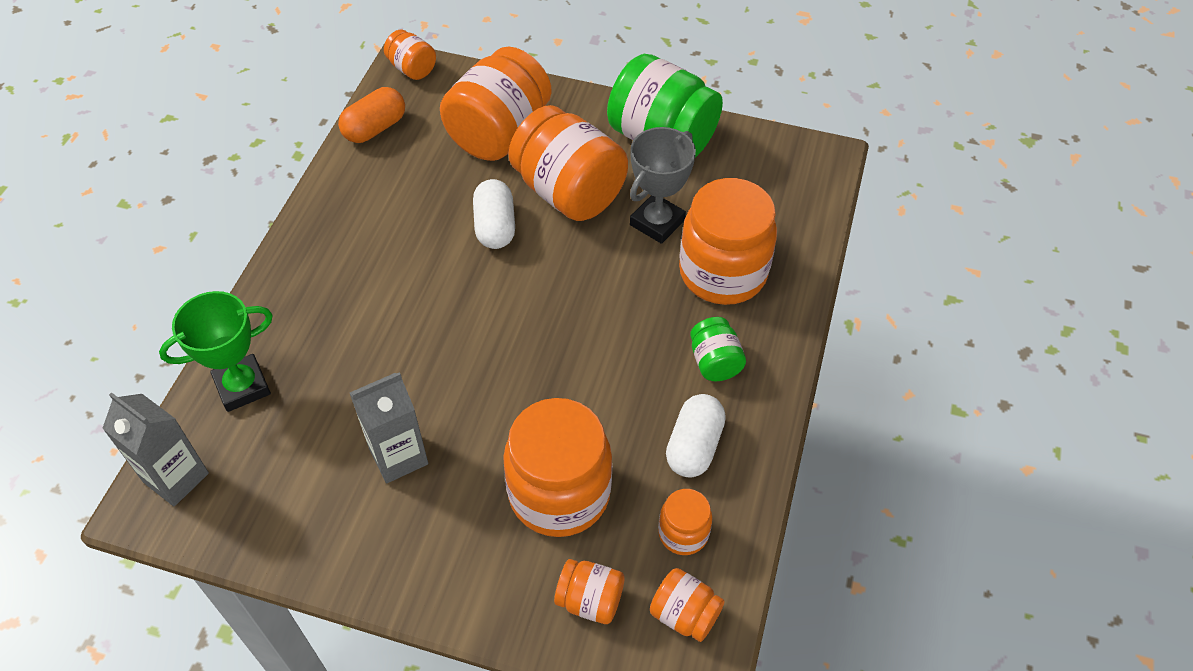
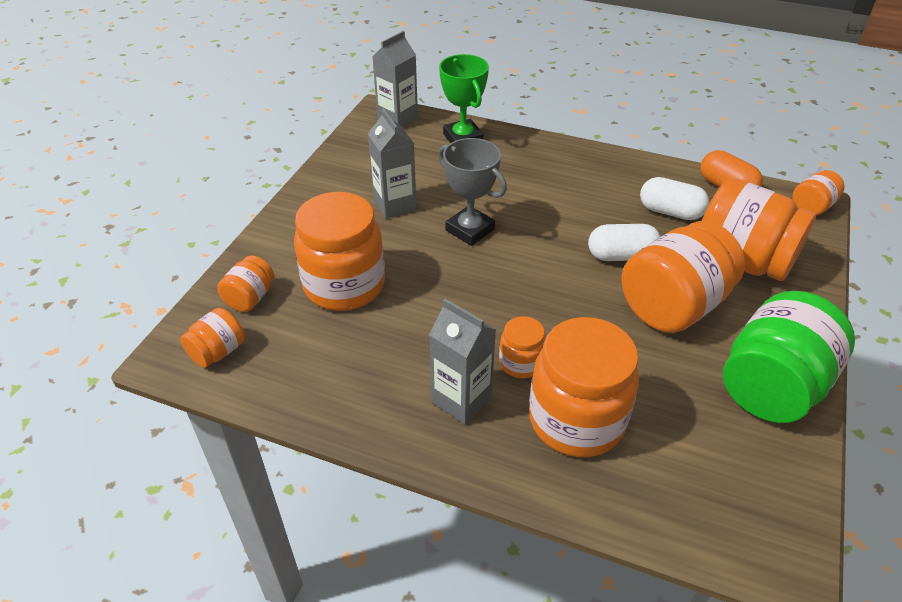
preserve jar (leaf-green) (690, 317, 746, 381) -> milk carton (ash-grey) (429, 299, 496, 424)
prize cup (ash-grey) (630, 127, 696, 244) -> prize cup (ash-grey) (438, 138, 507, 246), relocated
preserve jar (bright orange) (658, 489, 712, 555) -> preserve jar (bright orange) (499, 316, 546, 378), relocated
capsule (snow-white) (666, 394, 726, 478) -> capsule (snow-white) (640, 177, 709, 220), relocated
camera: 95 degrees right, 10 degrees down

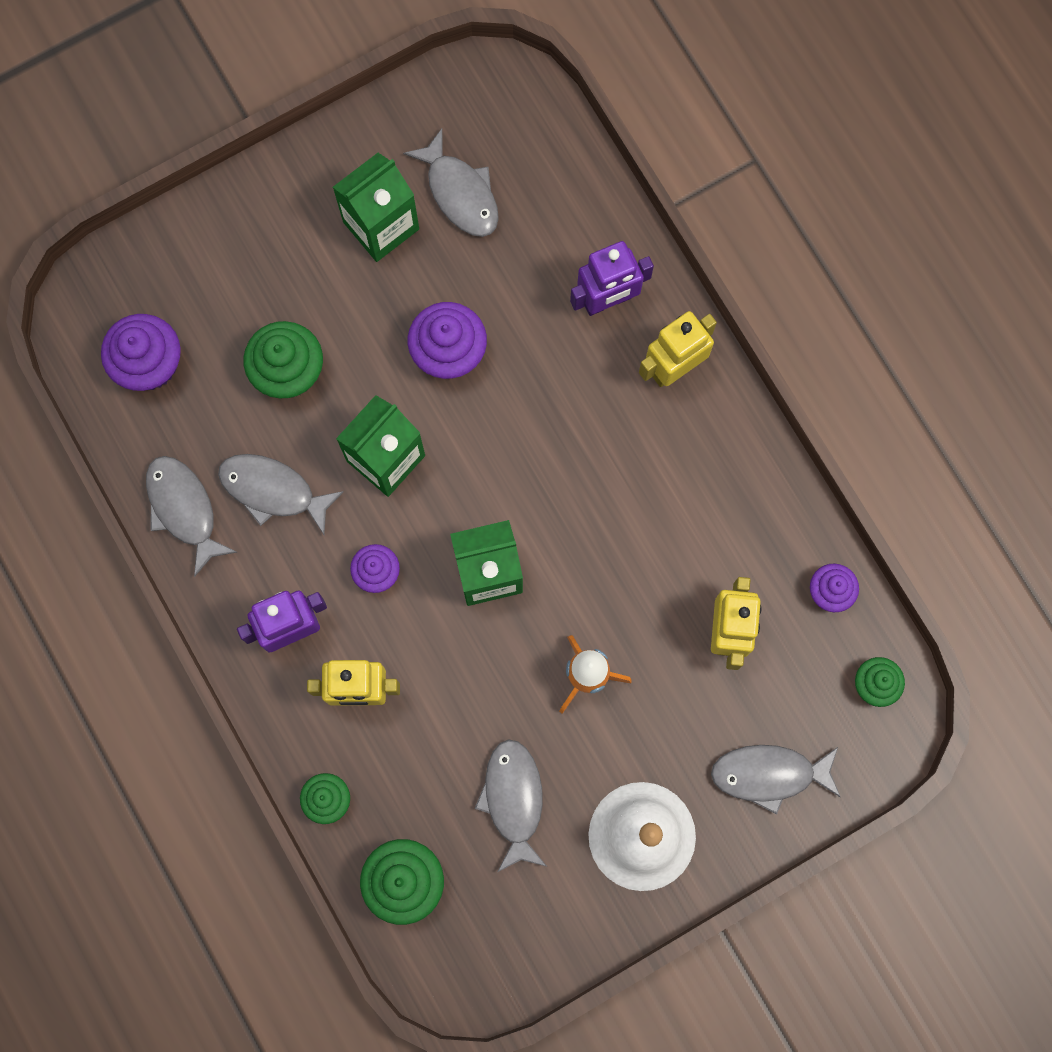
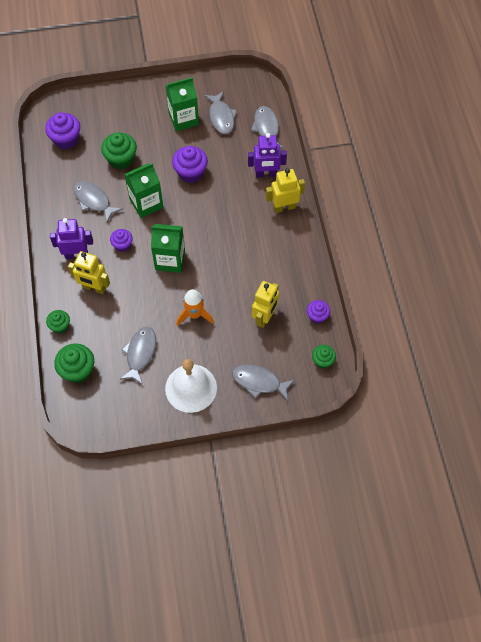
fish figure (ash-grey) (146, 456, 237, 577) -> fish figure (ash-grey) (251, 106, 283, 148), relocated
camera: 20 degrees right, 15 degrees down

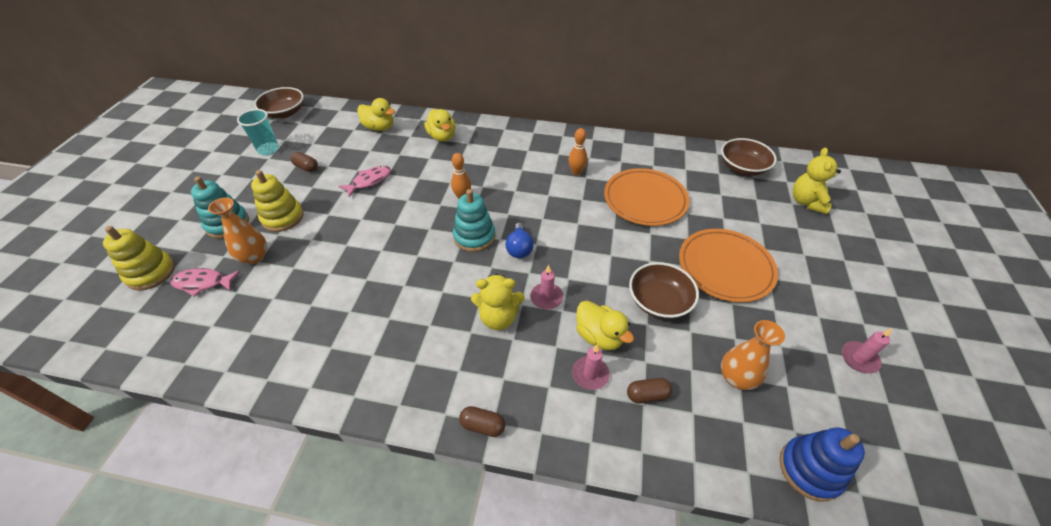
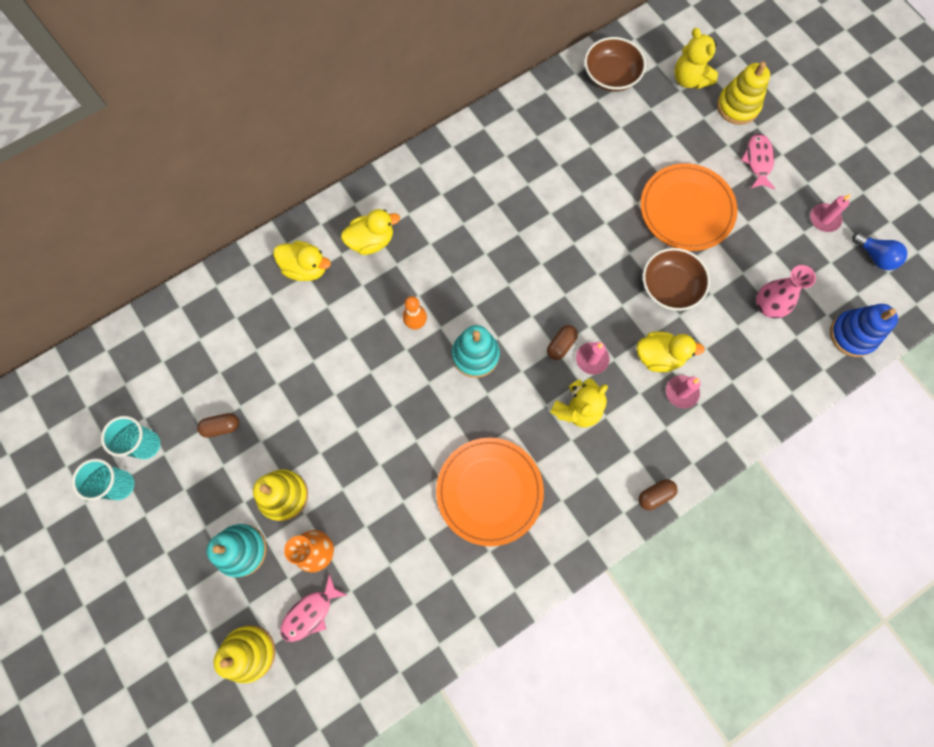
none -> beaker (teal) (72, 459, 134, 501)
duck (bright yellow) (357, 98, 395, 131) -> duck (bright yellow) (341, 209, 400, 255), relocated
plate (bright orange) (604, 168, 689, 226) -> plate (bright orange) (436, 438, 544, 546), relocated
capsule (brown) (627, 378, 672, 403) -> capsule (brown) (547, 325, 578, 360), relocated
none -> stacking toy (bright yellow) (717, 62, 770, 125)
fish figure (pink) (338, 166, 391, 197) -> fish figure (pink) (741, 133, 775, 189), relocated
vase (bright orange) (721, 320, 785, 390) -> vase (pink) (756, 265, 816, 318)
lightbulb (cobalt) (506, 223, 534, 258) -> lightbulb (cobalt) (852, 232, 907, 270), relocated
deep dish (brown) (254, 87, 304, 118) -> none
tenpin (bright orange) (568, 128, 588, 175) -> none
camera: 45 degrees left, 25 degrees up

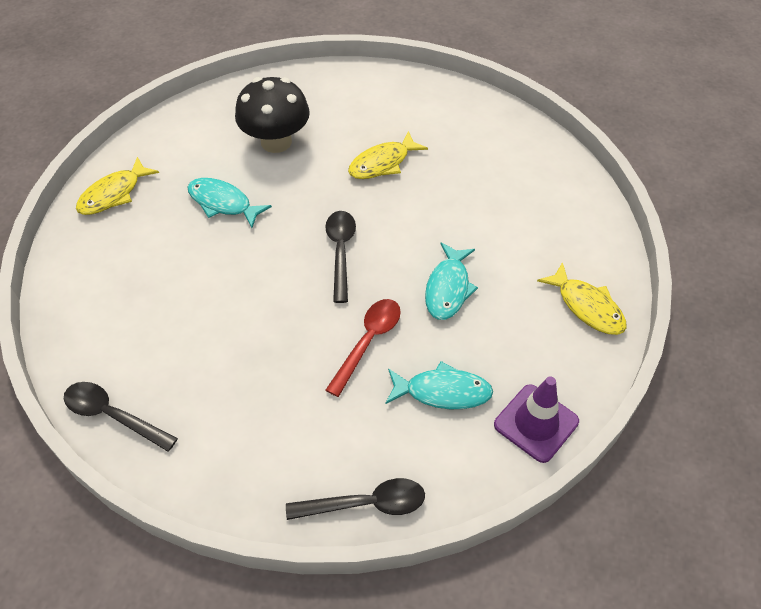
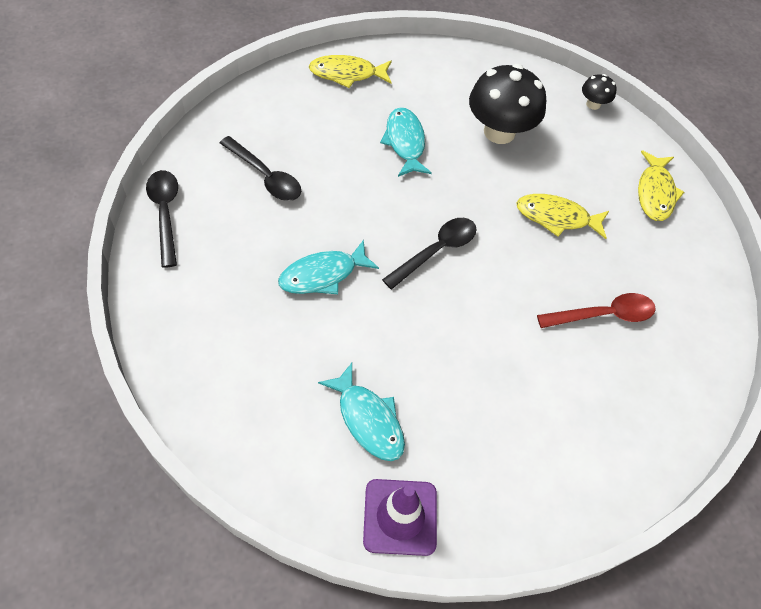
teaspoon (black) (286, 478, 425, 520) -> teaspoon (black) (220, 136, 301, 201), relocated
fish figure (teal) (425, 242, 478, 320) -> fish figure (teal) (278, 240, 379, 294), relocated
teaspoon (red) (326, 299, 401, 397) -> teaspoon (red) (537, 293, 656, 328), relocated
none -> fungus (black) (582, 74, 617, 110)
fish figure (bright yellow) (537, 262, 627, 335) -> fish figure (bright yellow) (638, 150, 684, 221), relocated
camera: 45 degrees right, 5 degrees up

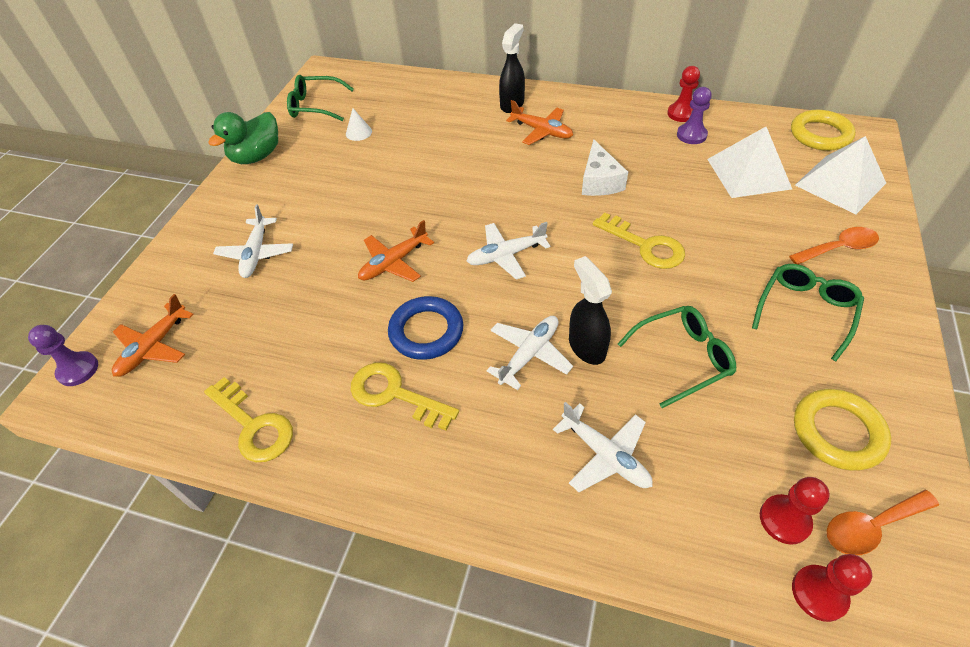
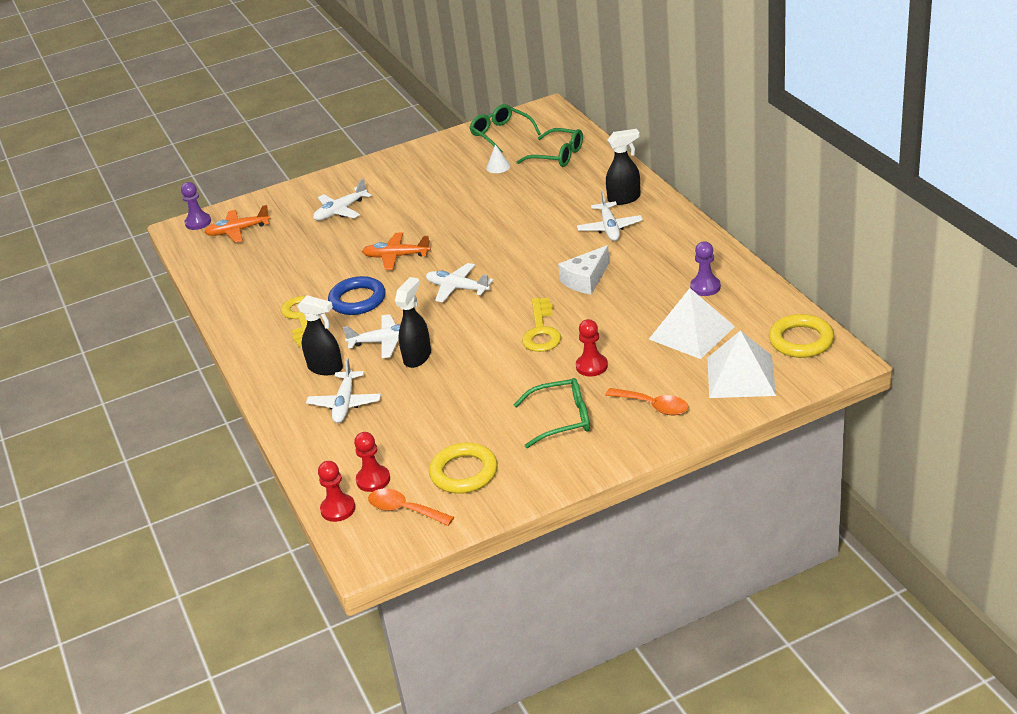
none -> sprayer (black) (297, 295, 343, 375)
spectacles (leaf-green) (618, 306, 736, 408) -> spectacles (leaf-green) (517, 128, 583, 167), relocated
pawn (red) (667, 66, 700, 122) -> pawn (red) (576, 319, 608, 376), relocated
toy plane (bright orange) (506, 100, 573, 145) -> toy plane (snow-white) (577, 191, 643, 241)
latchkey (bright yellow) (204, 377, 293, 462) -> none
duck (leaf-green) (208, 112, 278, 164) -> none
camera: 50 degrees right, 15 degrees down

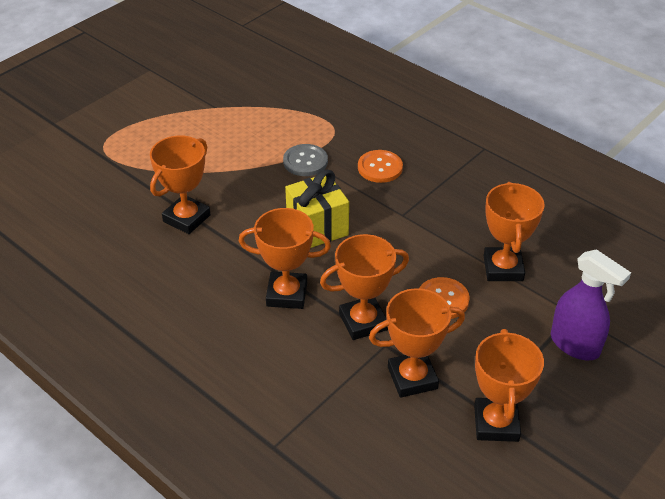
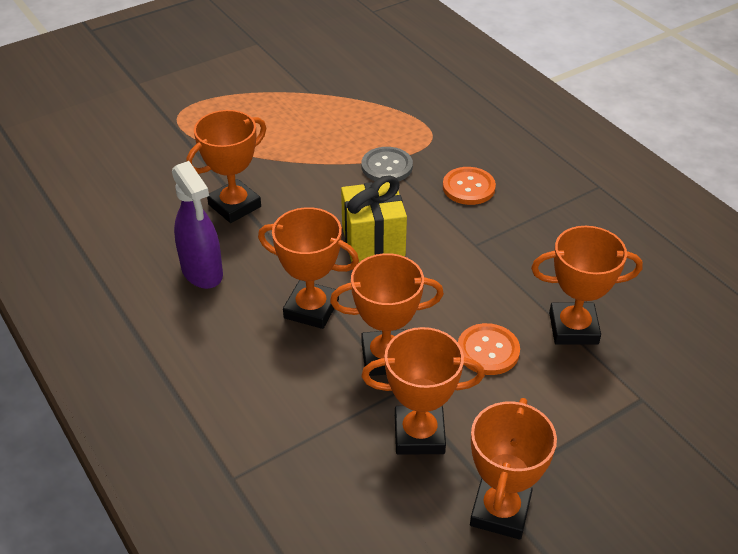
sprayer (royal purple) (551, 249, 631, 360) -> sprayer (royal purple) (172, 161, 223, 289), relocated
prize cup (bright orange) (484, 182, 545, 281) -> prize cup (bright orange) (531, 226, 643, 345), 75 degrees clockwise
camera: 15 degrees right, 0 degrees up

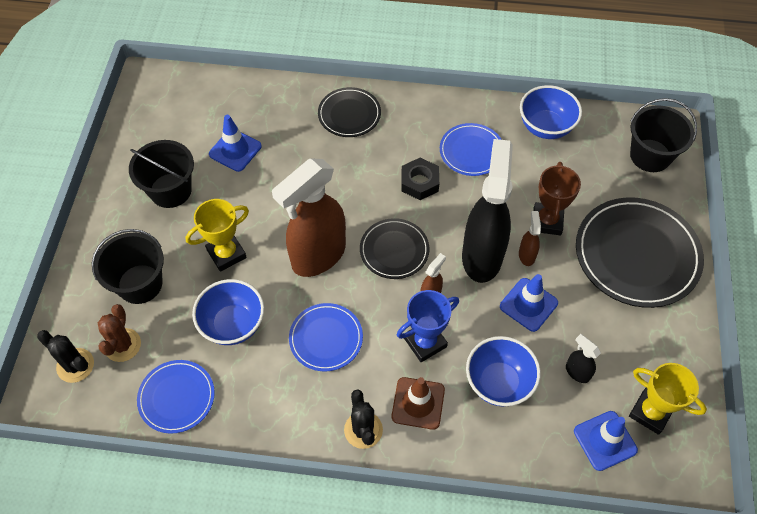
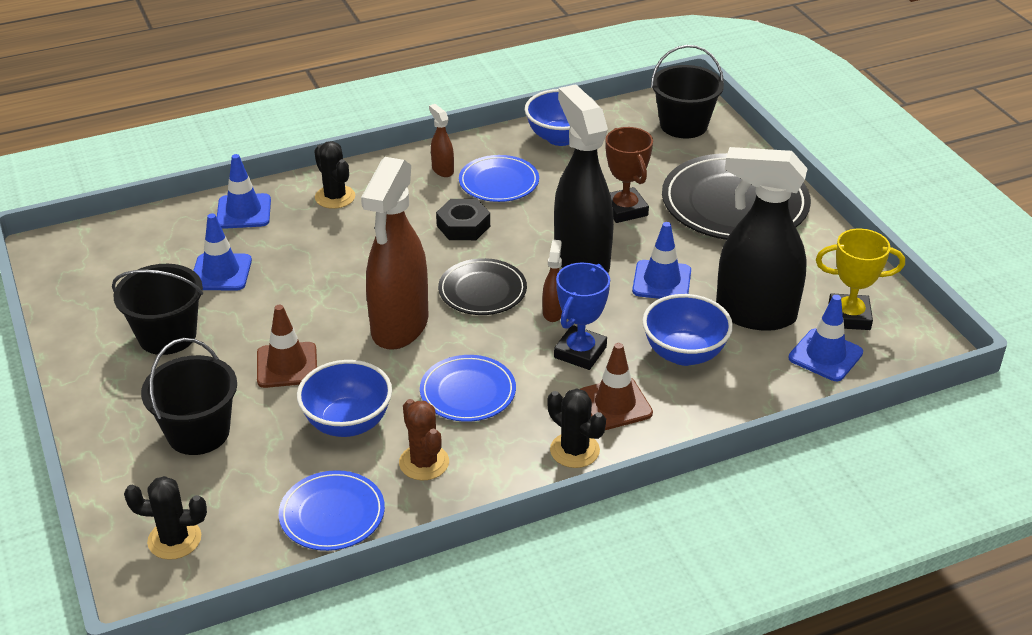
none -> safety cone (cobalt) (217, 154, 271, 229)
prize cup (bright yellow) (186, 199, 249, 272) -> safety cone (brown) (257, 305, 317, 388)
plate (black) (318, 87, 381, 137) -> cactus (black) (314, 141, 355, 209)
cactus (brown) (98, 304, 141, 362) -> cactus (brown) (399, 399, 449, 480), relocated
sprayer (brown) (519, 211, 541, 266) -> sprayer (brown) (429, 104, 454, 177), relocated
sprayer (black) (566, 334, 601, 383) -> sprayer (black) (716, 147, 808, 331), x2.42
camera: 30 degrees left, 20 degrees down

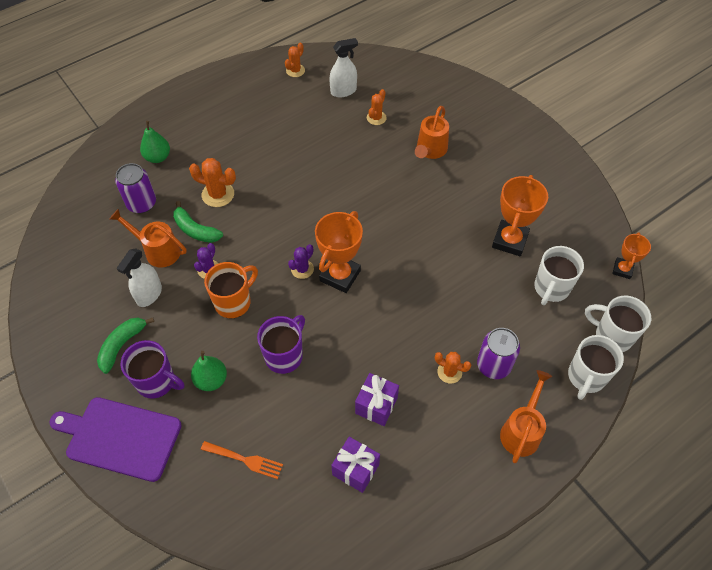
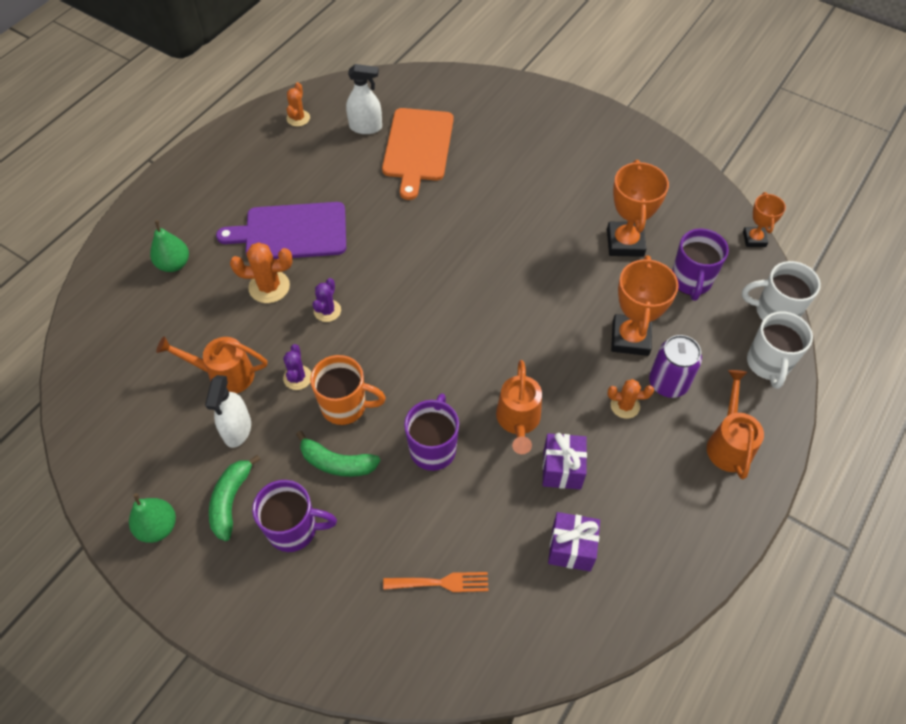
pear fruit (leaf-green) (191, 351, 227, 391) -> pear fruit (leaf-green) (129, 493, 176, 543), relocated
bread board (royal purple) (50, 397, 182, 482) -> bread board (royal purple) (216, 202, 346, 259), relocated
banana (leaf-green) (173, 201, 223, 243) -> banana (leaf-green) (296, 431, 380, 477), relocated
tea mug (bright orange) (204, 262, 258, 318) -> tea mug (bright orange) (310, 355, 386, 425), 75 degrees clockwise
cactus (royal purple) (288, 244, 314, 279) -> cactus (royal purple) (313, 278, 341, 322), relocated
sprayer (snow-white) (329, 38, 358, 97) -> sprayer (snow-white) (346, 64, 382, 134), 45 degrees clockwise
cactus (bright orange) (367, 89, 387, 125) -> bread board (bright orange) (382, 108, 454, 200)
watering pot (bright orange) (415, 106, 449, 159) -> watering pot (bright orange) (496, 360, 542, 454), relocated
prize cup (bright orange) (315, 211, 363, 293) -> prize cup (bright orange) (611, 255, 679, 356), relocated
tea mug (snow-white) (534, 246, 584, 305) -> tea mug (royal purple) (672, 228, 729, 301)
tin (royal purple) (115, 163, 156, 213) -> none
camera: 20 degrees left, 0 degrees up

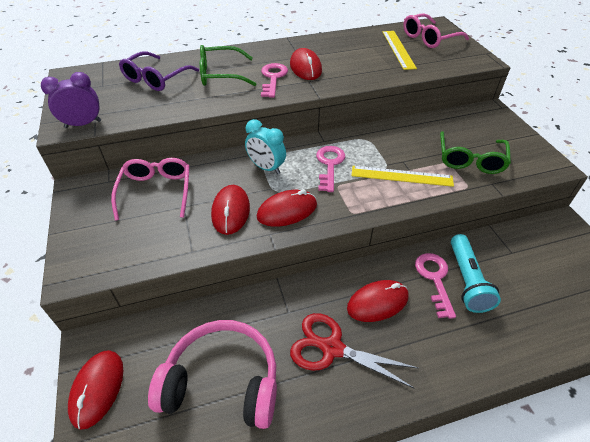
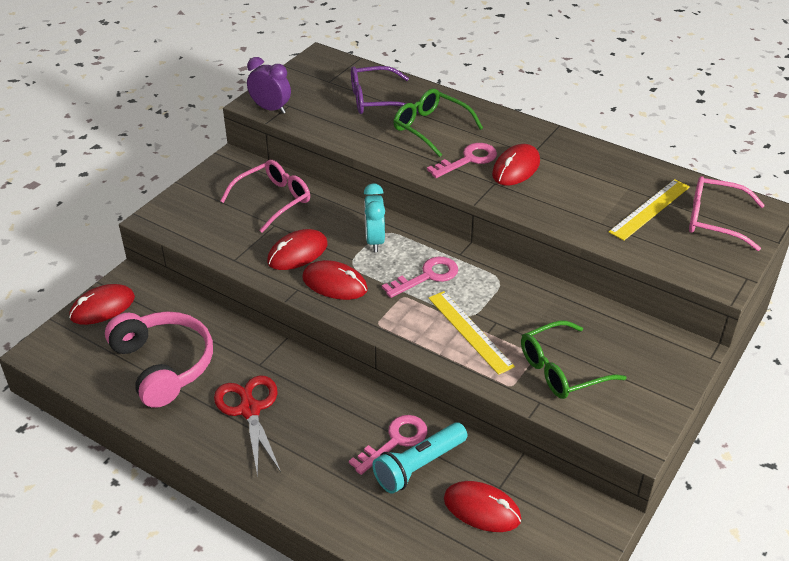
computer mouse (red) (347, 280, 408, 322) -> computer mouse (red) (444, 481, 521, 532), relocated
camera: 50 degrees right, 5 degrees down

